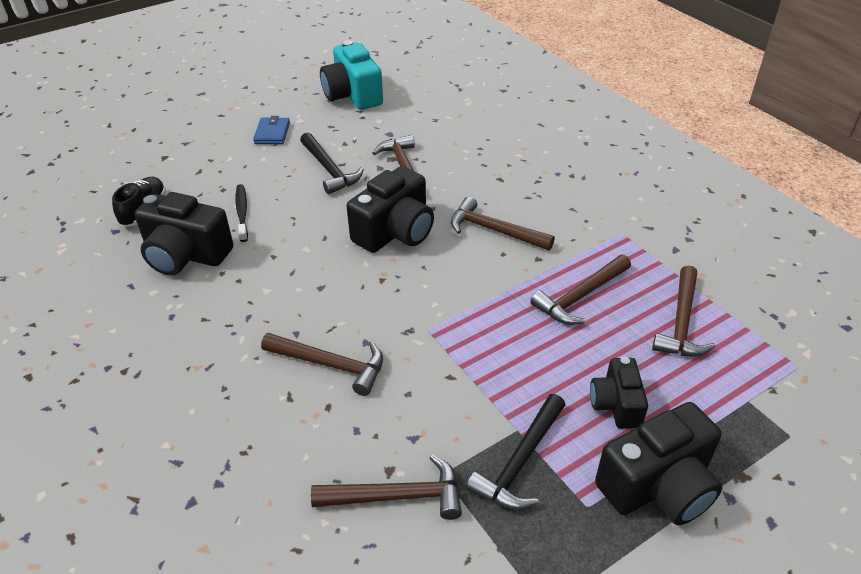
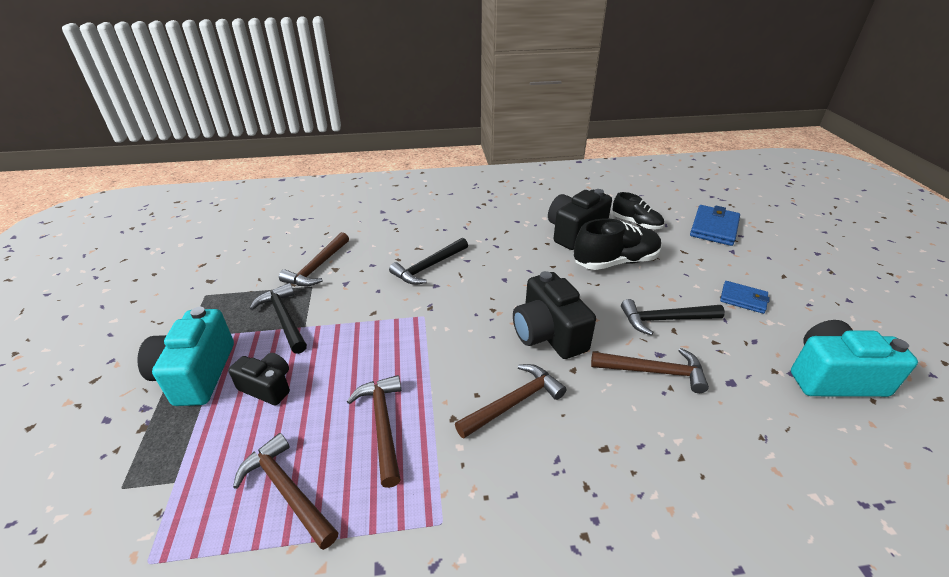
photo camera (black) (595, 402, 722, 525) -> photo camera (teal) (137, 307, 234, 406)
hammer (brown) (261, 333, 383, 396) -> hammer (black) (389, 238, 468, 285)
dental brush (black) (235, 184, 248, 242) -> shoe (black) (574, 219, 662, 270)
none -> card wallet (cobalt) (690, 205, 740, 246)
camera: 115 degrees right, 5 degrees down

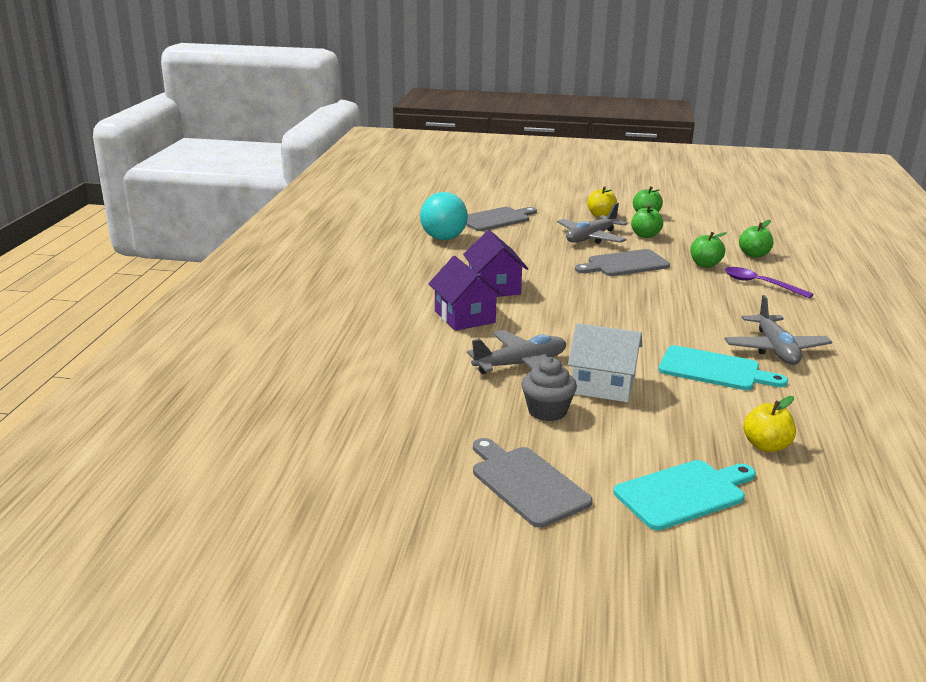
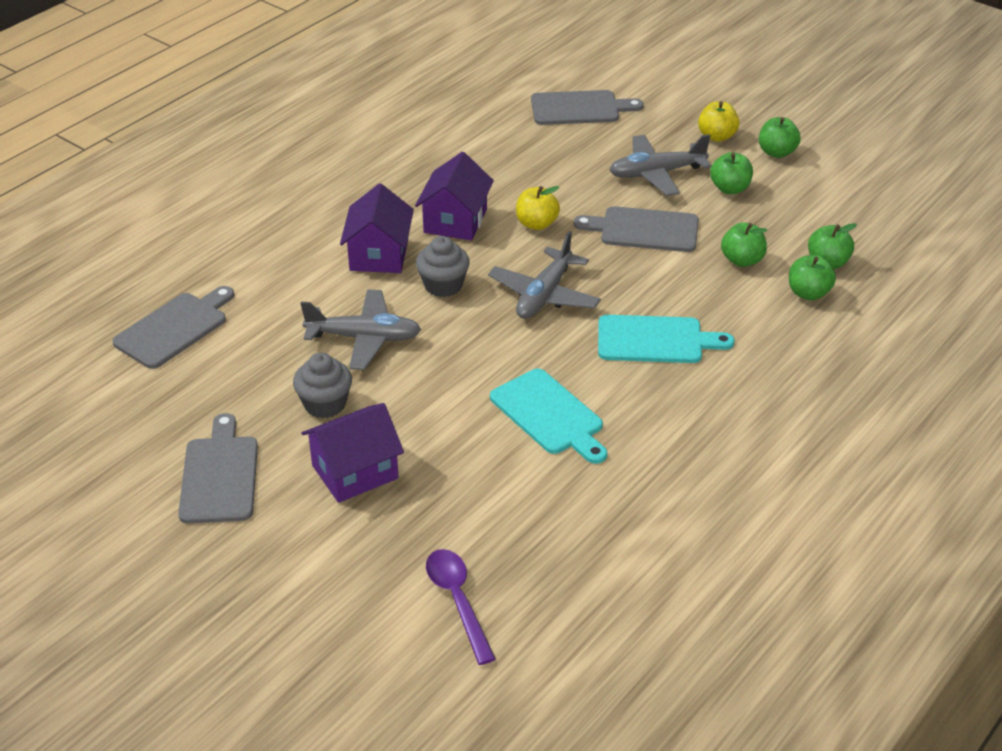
none -> bread board (ash-grey) (112, 286, 234, 369)
none -> house (royal purple) (302, 403, 404, 503)
none -> cupcake (ash-grey) (416, 236, 470, 297)
teaspoon (royal purple) (725, 267, 813, 298) -> teaspoon (royal purple) (426, 549, 496, 665), relocated
toy plane (ash-grey) (725, 295, 832, 365) -> toy plane (ash-grey) (488, 231, 601, 319), relocated
apple (bright yellow) (743, 396, 796, 452) -> apple (bright yellow) (516, 186, 560, 230), relocated
bread board (teal) (614, 460, 756, 530) -> bread board (teal) (598, 315, 734, 363), relocated
none -> apple (leaf-green) (789, 255, 836, 300)
sphere (teal) (420, 192, 468, 240) -> none
house (snow-white) (568, 323, 642, 402) -> none
camera: 30 degrees right, 15 degrees up

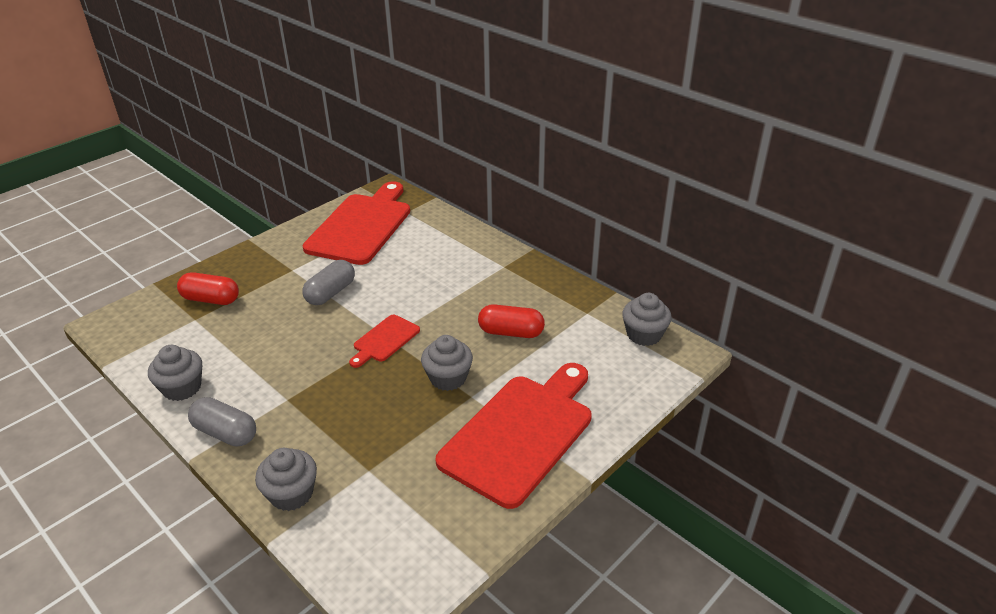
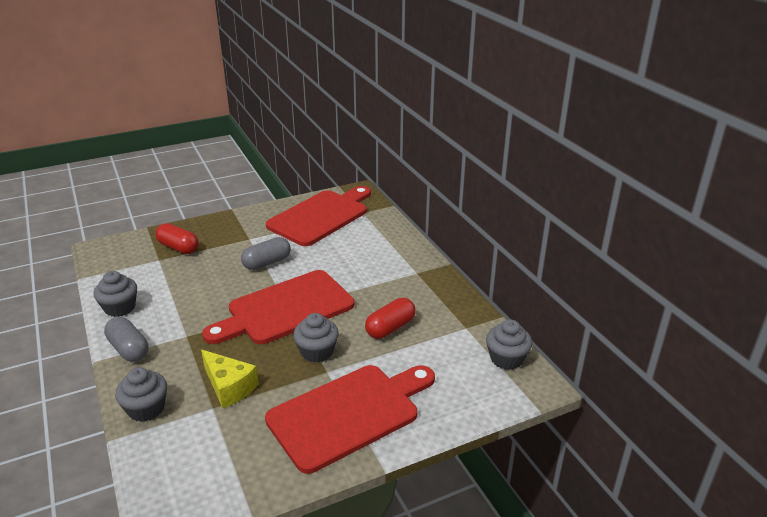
none -> piece of cheese (bright yellow) (201, 350, 259, 408)
bread board (red) (349, 315, 420, 368) -> bread board (red) (202, 270, 354, 344), x2.13
capsule (red) (478, 304, 545, 338) -> capsule (red) (365, 298, 416, 339), 75 degrees counterclockwise
camera: 20 degrees right, 5 degrees down

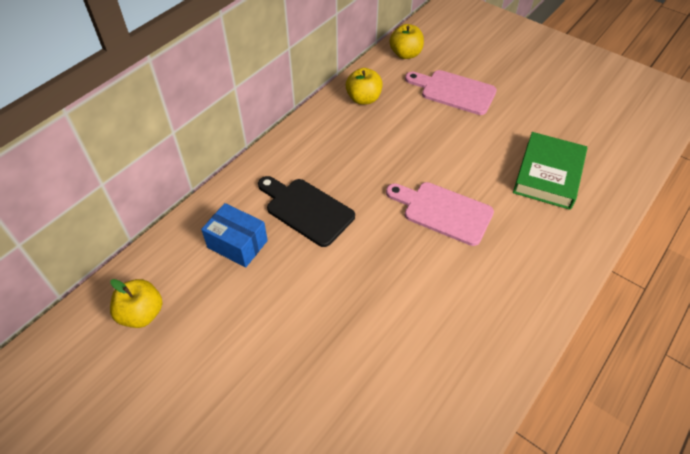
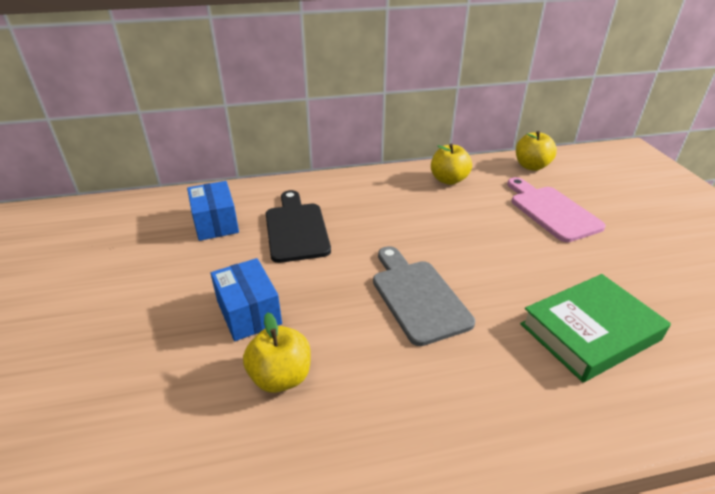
none -> package (cobalt) (210, 258, 282, 341)
apple (bright yellow) (110, 279, 162, 328) -> apple (bright yellow) (243, 312, 311, 393), relocated
bread board (pink) (386, 182, 494, 246) -> bread board (ash-grey) (373, 246, 475, 346)
camera: 40 degrees right, 15 degrees down

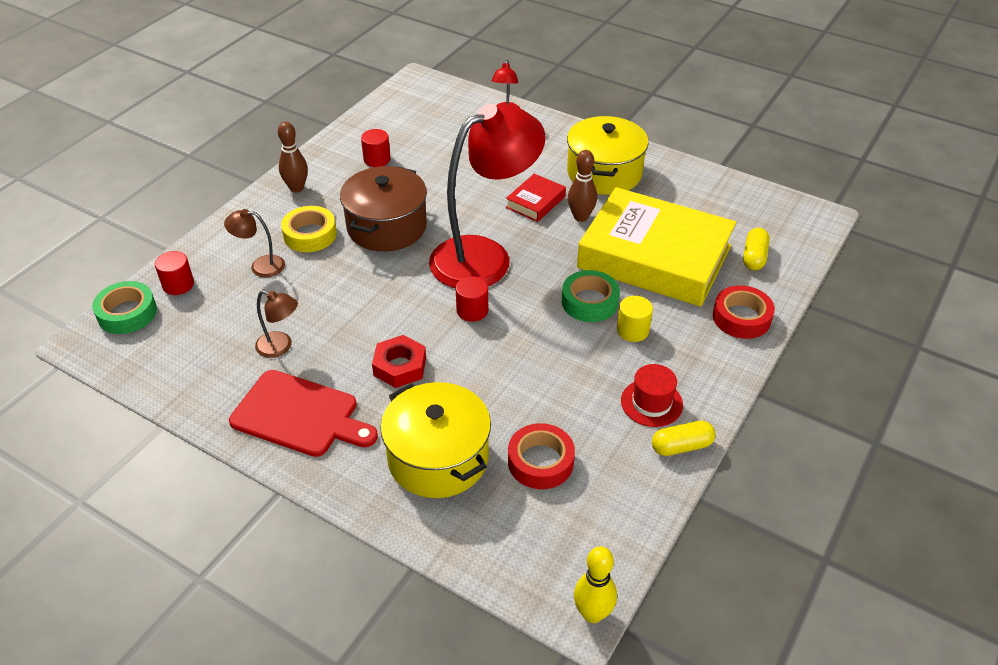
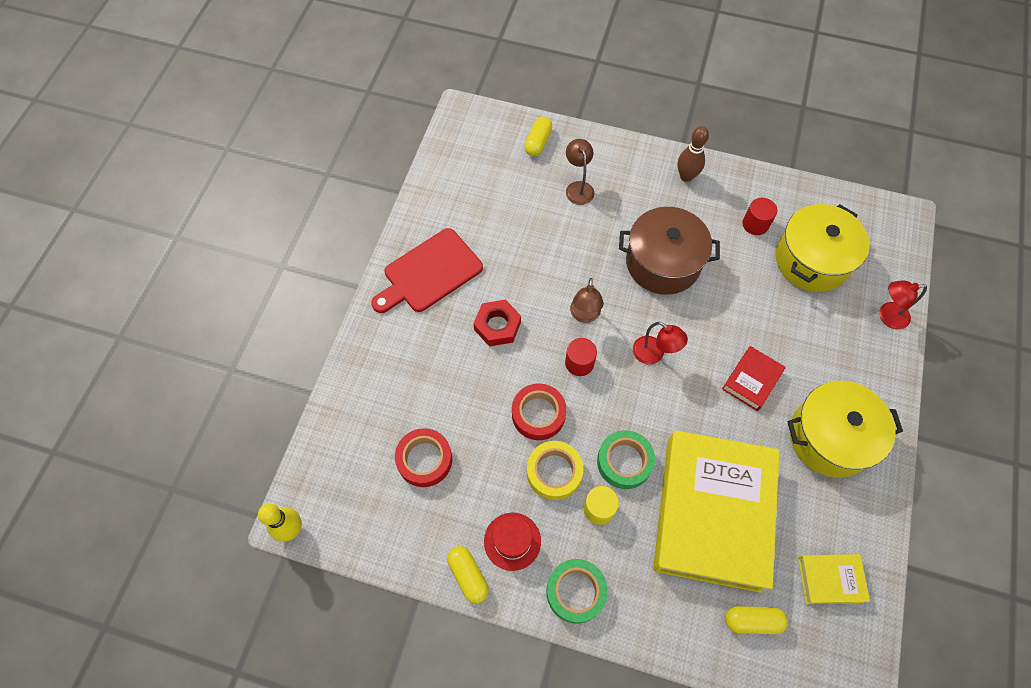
bread board (red) (229, 370, 378, 457) -> bread board (red) (371, 228, 483, 313), 45 degrees clockwise
roll of tape (red) (713, 285, 775, 339) -> roll of tape (red) (512, 383, 567, 440), relocated
solid cylinder (red) (155, 251, 194, 295) -> capsule (bright yellow) (524, 117, 552, 156)
roll of tape (bright yellow) (281, 206, 337, 252) -> roll of tape (bright yellow) (527, 441, 584, 500), relocated
roll of tape (leaf-green) (92, 281, 157, 334) -> roll of tape (leaf-green) (547, 559, 608, 624), relocated
lamp (brown) (255, 290, 298, 358) -> lamp (brown) (570, 278, 604, 323), relocated
lamp (red) (429, 104, 546, 288) -> lamp (red) (633, 322, 688, 365), x0.41
hardback (red) (506, 174, 566, 222) -> hardback (red) (722, 346, 786, 411), 75 degrees counterclockwise
stockpot (bright yellow) (380, 382, 491, 498) -> stockpot (bright yellow) (776, 204, 869, 292), relocated
none -> hardback (bright yellow) (798, 554, 870, 604)
tenpin (brown) (568, 150, 597, 222) -> none
camera: 75 degrees right, 20 degrees up

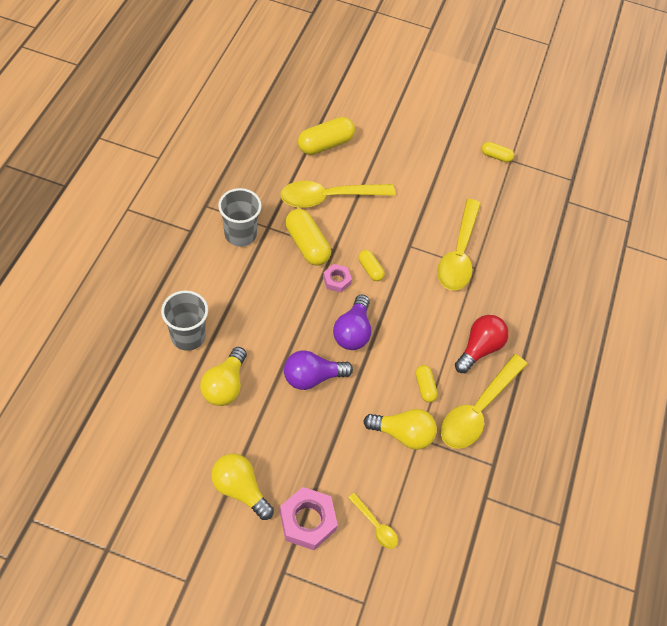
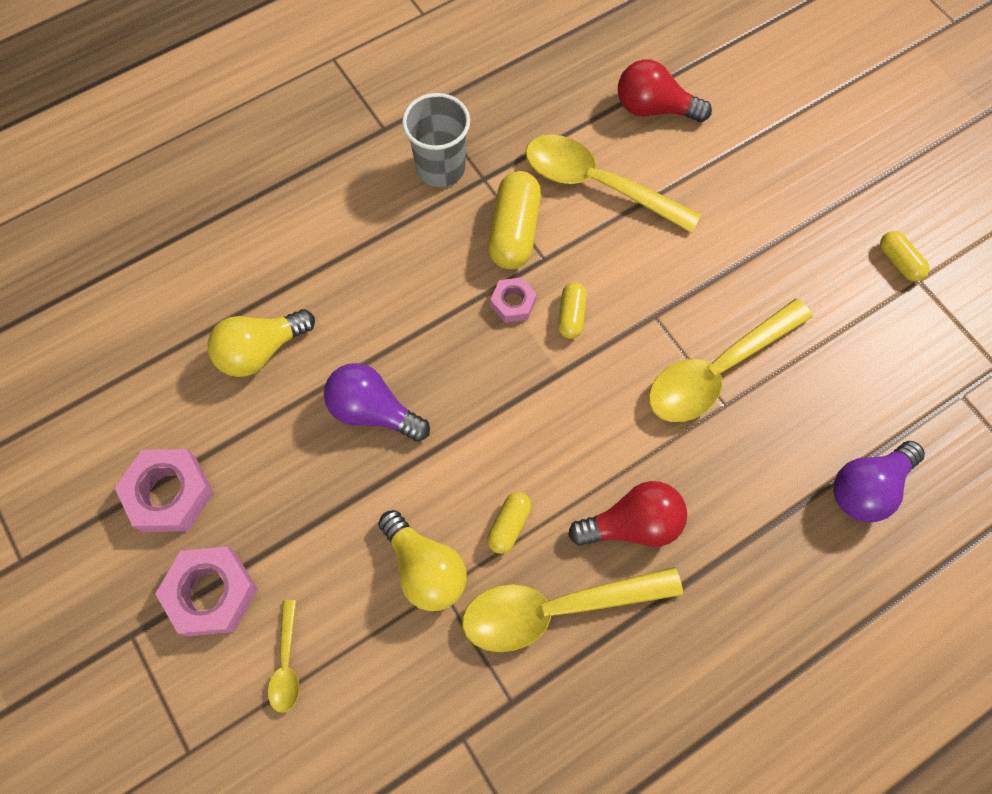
lightbulb (bright yellow) (211, 453, 274, 520) -> nut (pink) (115, 449, 214, 532)
capsule (bright yellow) (298, 117, 355, 155) -> lightbulb (red) (618, 59, 712, 122)
lightbulb (royal purple) (333, 295, 371, 350) -> lightbulb (royal purple) (834, 441, 925, 522), relocated
beaker (ash-grey) (161, 290, 208, 351) -> none
camera: 45 degrees right, 10 degrees up

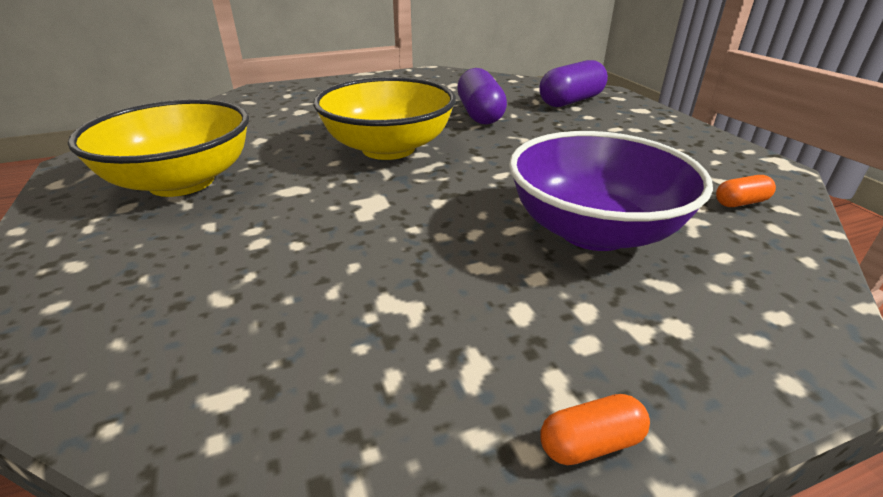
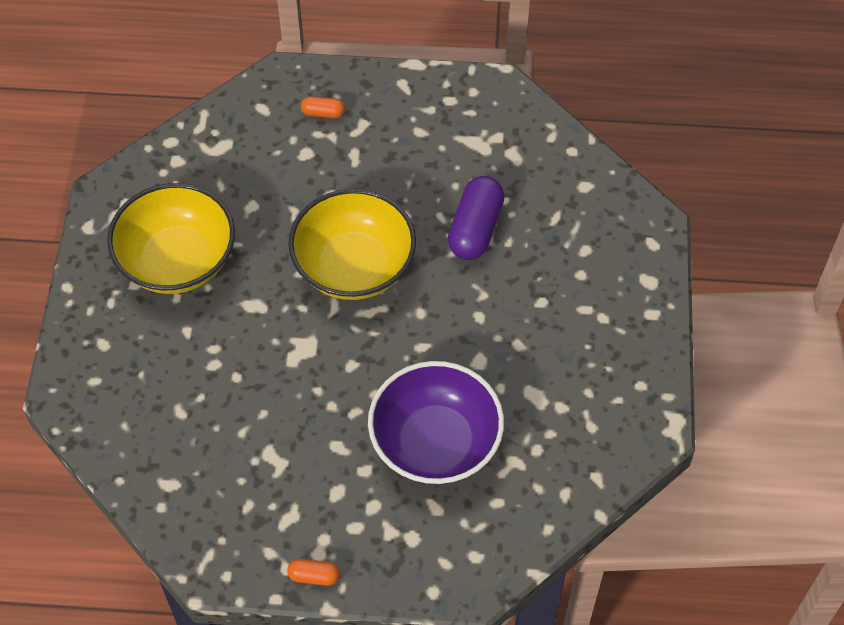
capsule (bright orange) (716, 175, 776, 207) -> capsule (bright orange) (301, 96, 345, 118), relocated
capsule (royal purple) (539, 60, 608, 107) -> none
camera: 25 degrees right, 25 degrees up

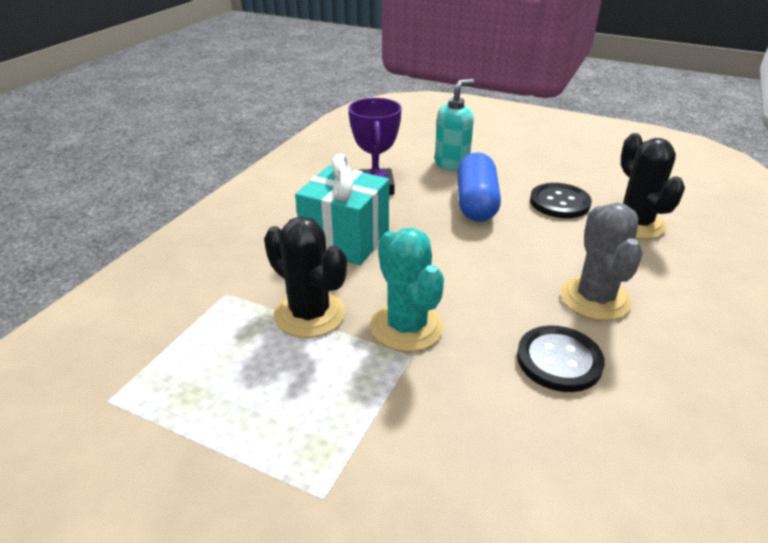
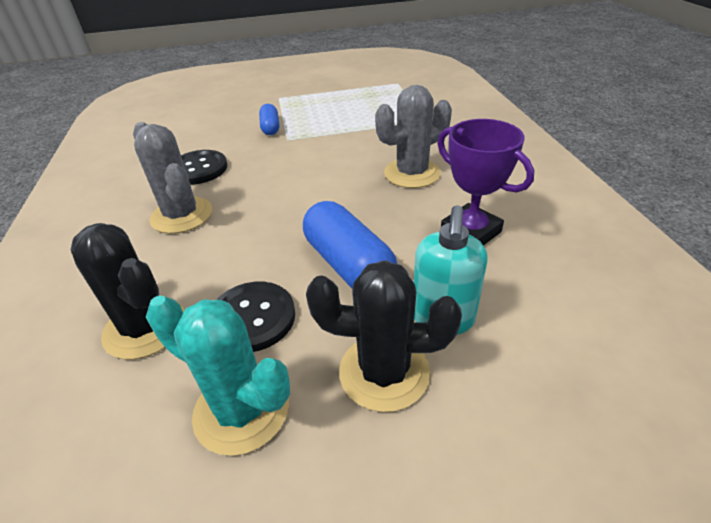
cactus (teal) (370, 228, 444, 352) -> cactus (teal) (146, 296, 290, 456), relocated
none -> capsule (cobalt) (259, 104, 279, 135)
cactus (black) (264, 216, 347, 338) -> cactus (black) (306, 260, 462, 412), relocated
gift (teal) (295, 154, 389, 265) -> cactus (ash-grey) (375, 85, 452, 188)
camera: 145 degrees right, 5 degrees up

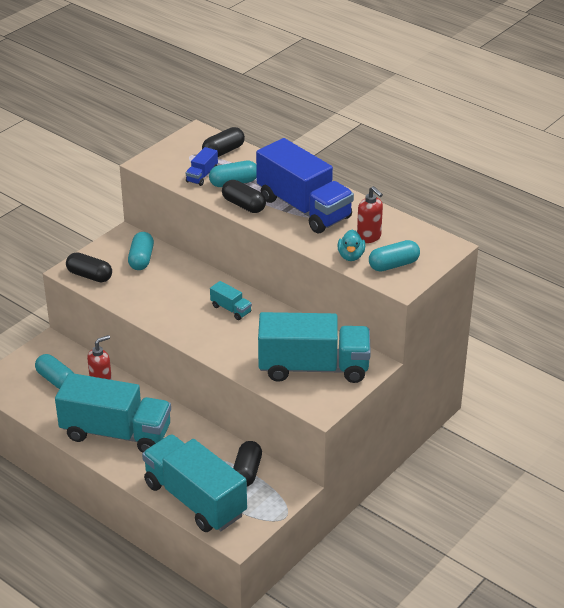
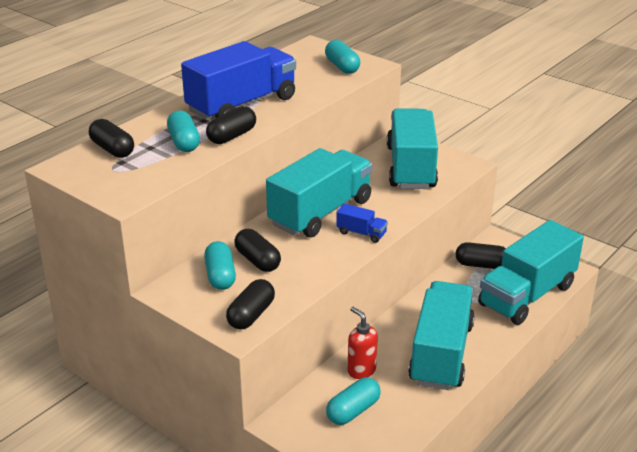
capsule (teal) (128, 232, 154, 270) -> capsule (teal) (204, 241, 236, 290), 75 degrees clockwise
none -> capsule (black) (234, 229, 281, 272)
toy truck (teal) (210, 281, 252, 320) -> toy truck (teal) (266, 148, 372, 238), x2.43
toy truck (cobalt) (186, 147, 218, 186) -> toy truck (cobalt) (336, 203, 388, 243), relocated
duck (teal) (338, 229, 365, 261) -> none
soap dispenser (red) (357, 186, 383, 243) -> none
camera: 90 degrees left, 5 degrees down

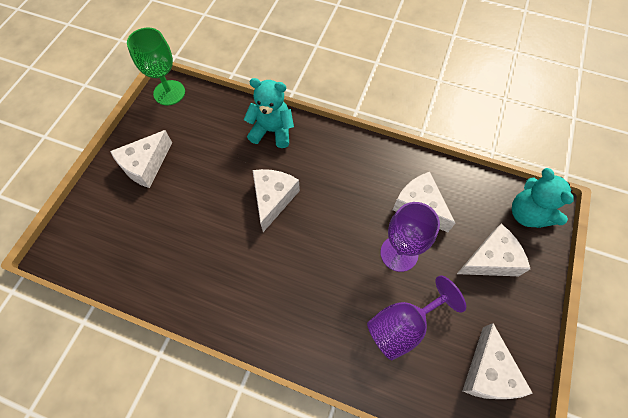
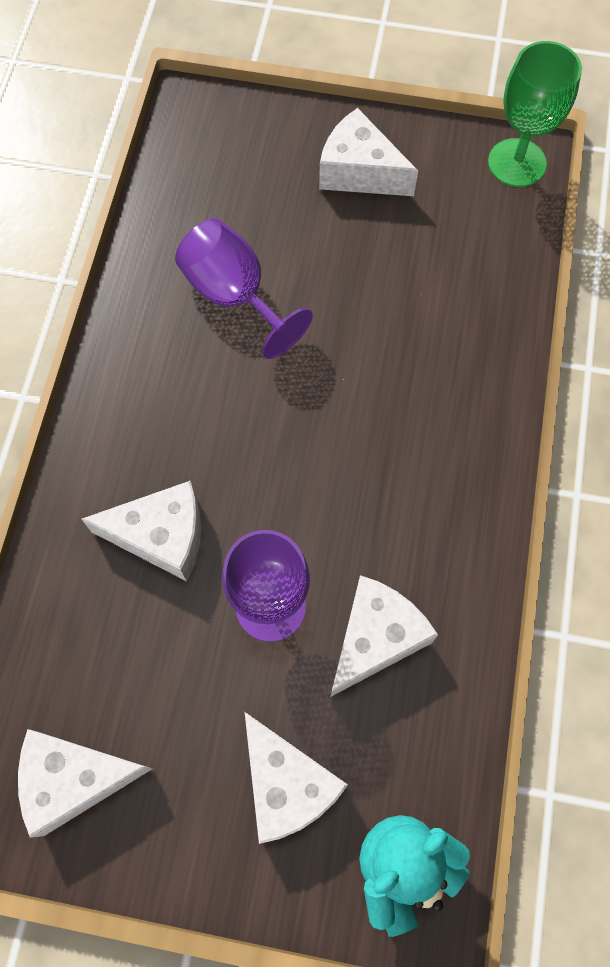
piece of cheese (snow-white) (253, 169, 300, 232) -> piece of cheese (snow-white) (82, 481, 201, 581), relocated
chalice (royal purple) (367, 275, 466, 360) -> chalice (royal purple) (175, 218, 313, 359), relocated
teddy (teal) (244, 78, 294, 148) -> none
camera: 80 degrees right, 5 degrees up

